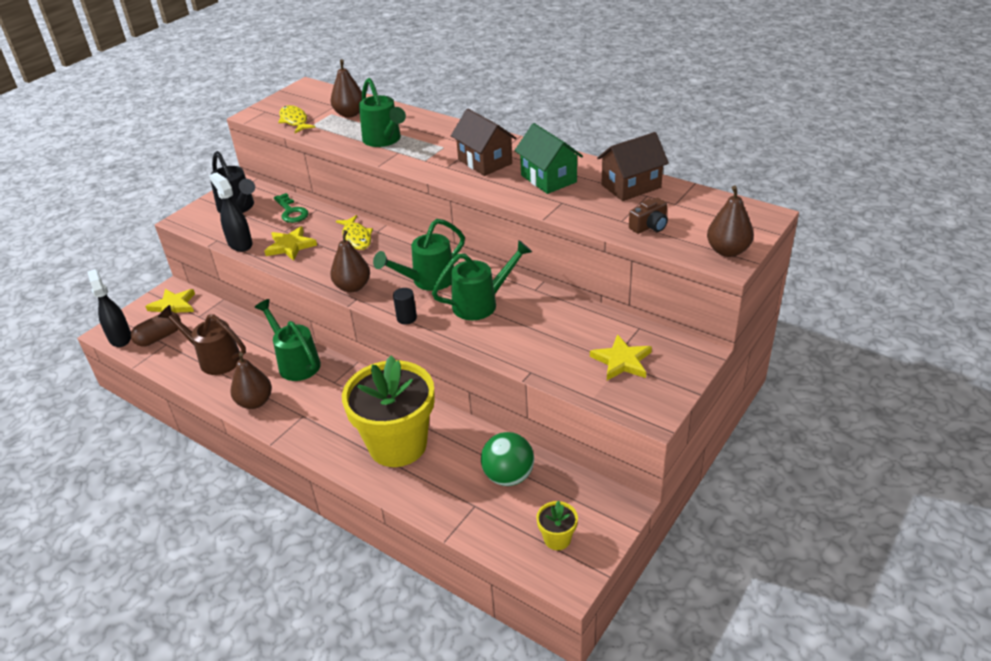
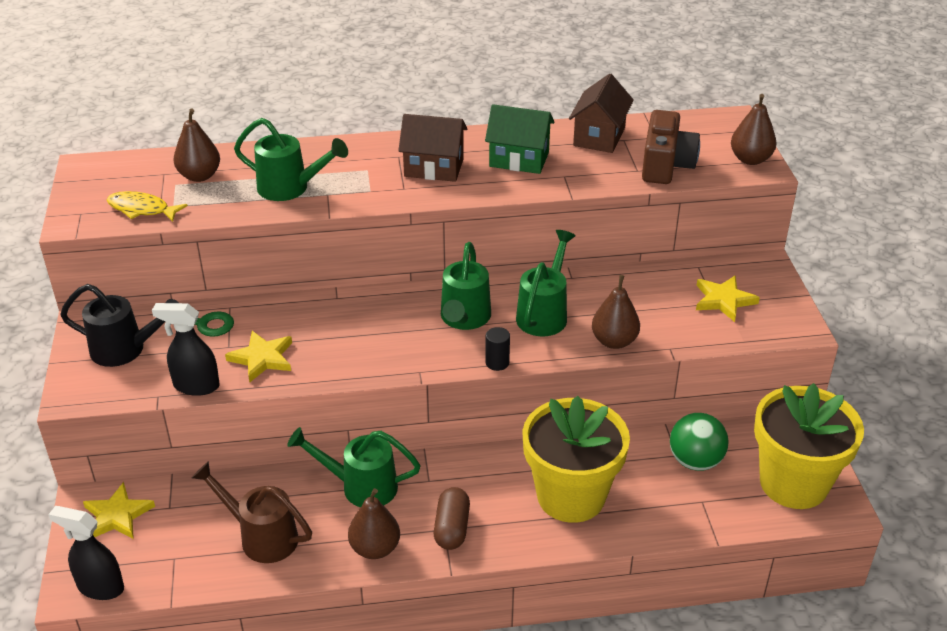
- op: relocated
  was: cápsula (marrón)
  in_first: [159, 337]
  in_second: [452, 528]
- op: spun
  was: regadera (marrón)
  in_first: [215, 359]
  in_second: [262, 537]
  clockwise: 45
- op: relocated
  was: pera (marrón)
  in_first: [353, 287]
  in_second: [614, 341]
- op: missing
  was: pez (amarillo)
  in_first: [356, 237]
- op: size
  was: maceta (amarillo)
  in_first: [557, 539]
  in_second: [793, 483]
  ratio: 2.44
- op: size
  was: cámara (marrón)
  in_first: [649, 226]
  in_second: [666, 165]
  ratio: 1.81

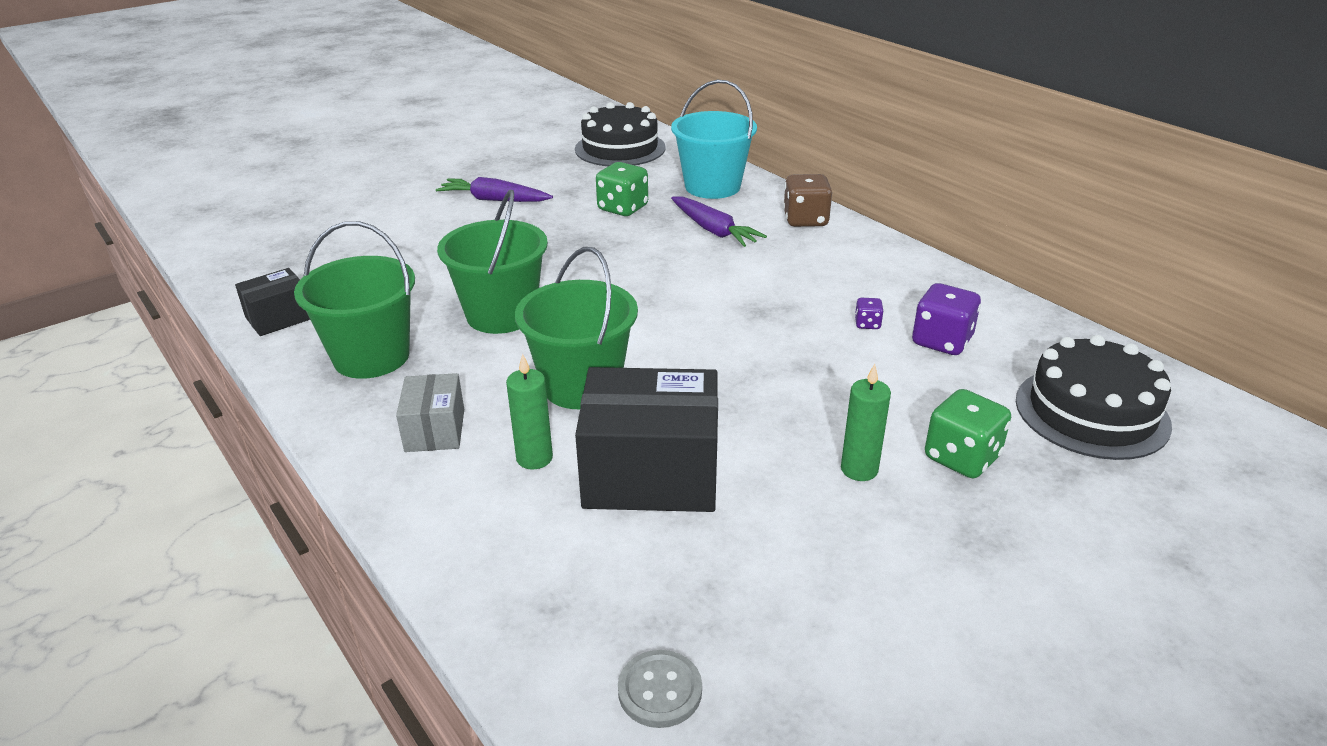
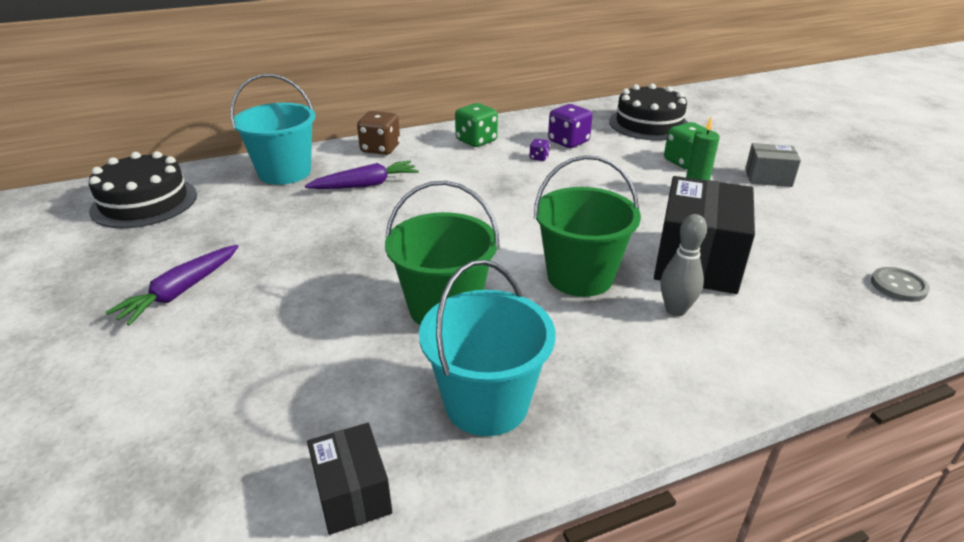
- op: colour
  was: balde (verde)
  now: balde (turquesa)
  in_first: [371, 357]
  in_second: [486, 403]
- op: relocated
  was: caja (gris)
  in_first: [435, 430]
  in_second: [768, 177]
- op: exchanged
  was: vela (verde)
  now: bolo (gris)
  in_first: [534, 458]
  in_second: [675, 310]
- op: relocated
  was: dado (verde)
  in_first: [622, 208]
  in_second: [476, 141]

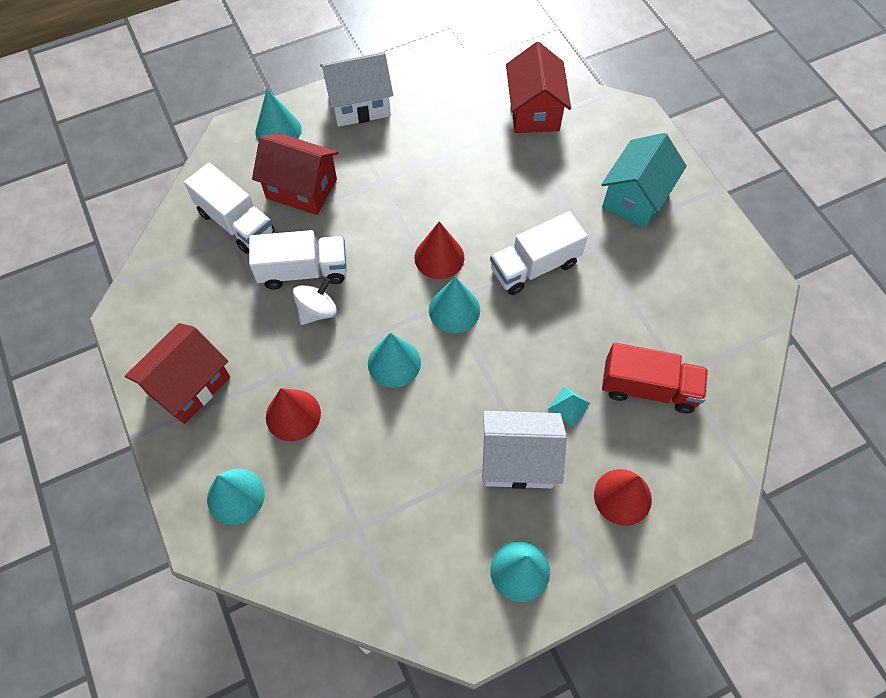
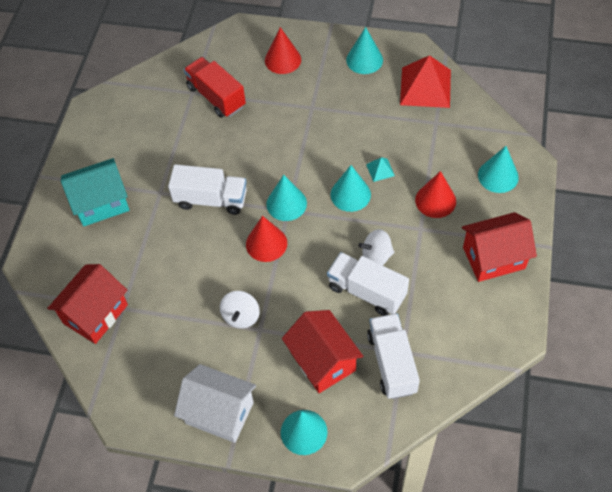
- op: missing
  was: casa (blanco)
  in_first: [518, 460]
- op: relocated
  was: pirámide (turquesa)
  in_first: [568, 406]
  in_second: [380, 170]
- op: appeared
  now: peonza (blanco)
  in_second: [241, 316]
- op: appeared
  now: pirámide (rojo)
  in_second: [425, 87]

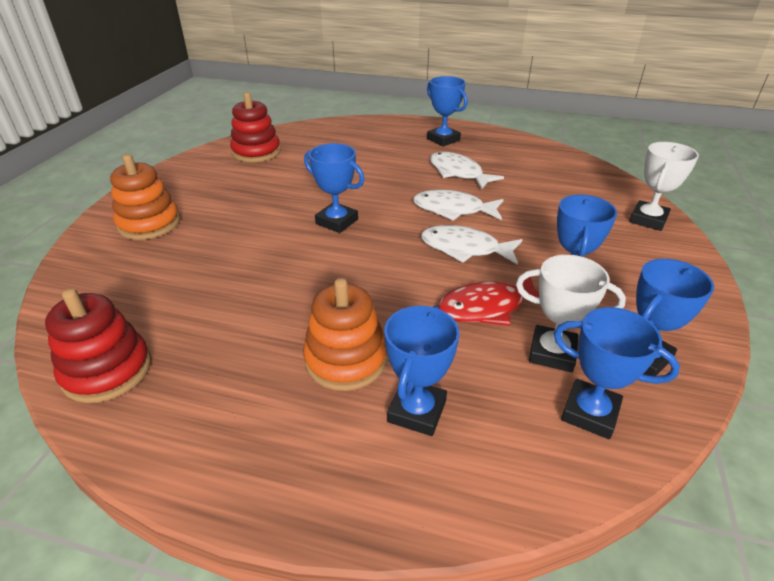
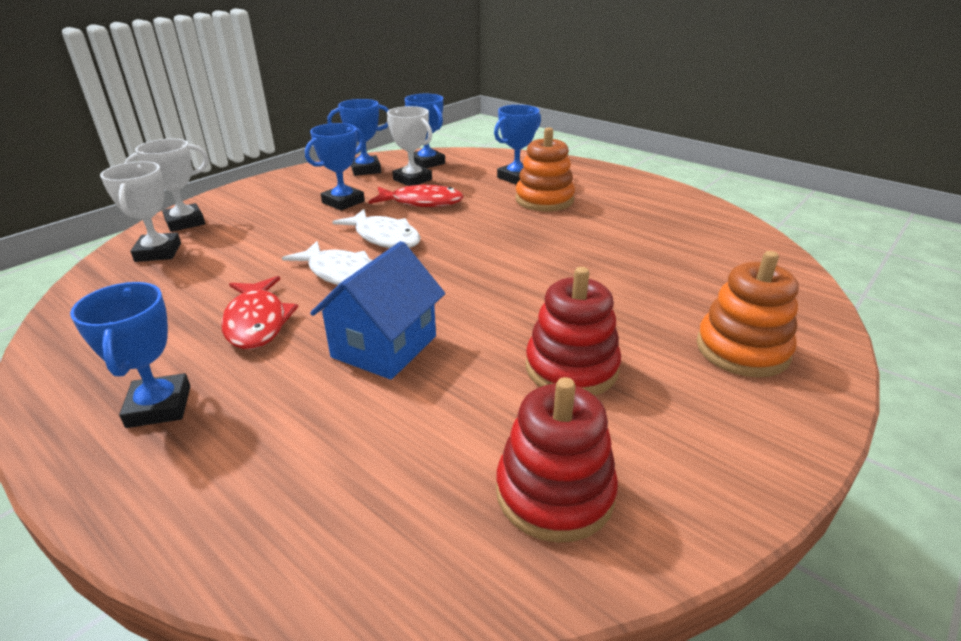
- op: relocated
  was: juguete apilable (rojo)
  in_first: [107, 370]
  in_second: [571, 368]
- op: missing
  was: trofeo (azul)
  in_first: [337, 221]
- op: colour
  was: pez (blanco)
  now: pez (rojo)
  in_first: [458, 173]
  in_second: [257, 322]
- op: appeared
  now: trofeo (blanco)
  in_second: [158, 252]
- op: appeared
  now: casa (azul)
  in_second: [384, 346]

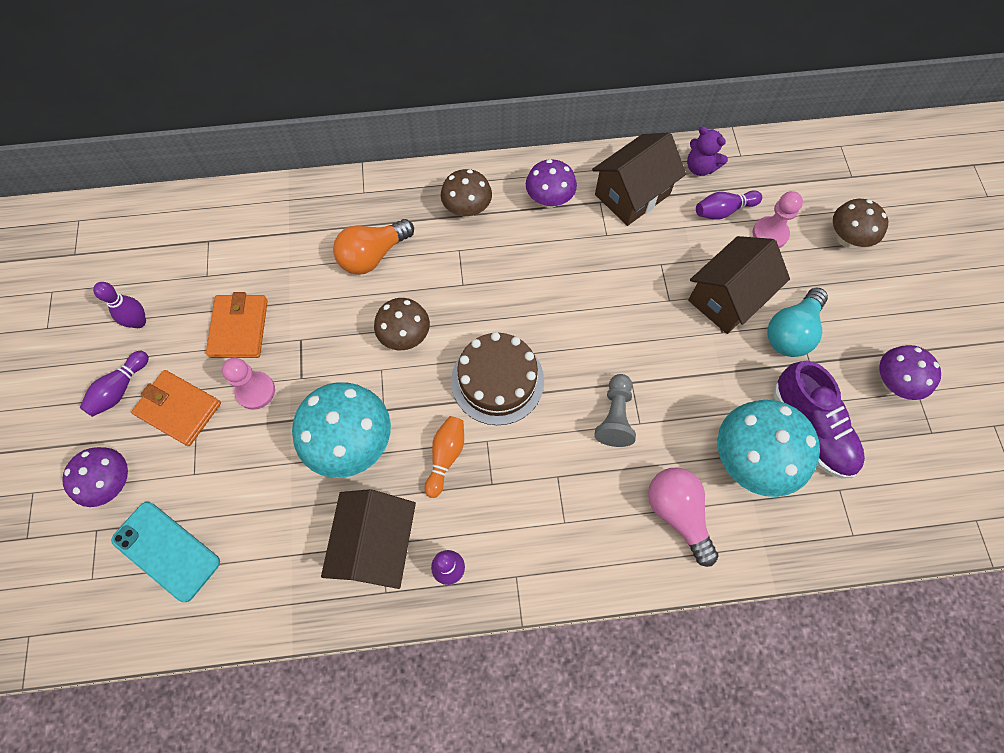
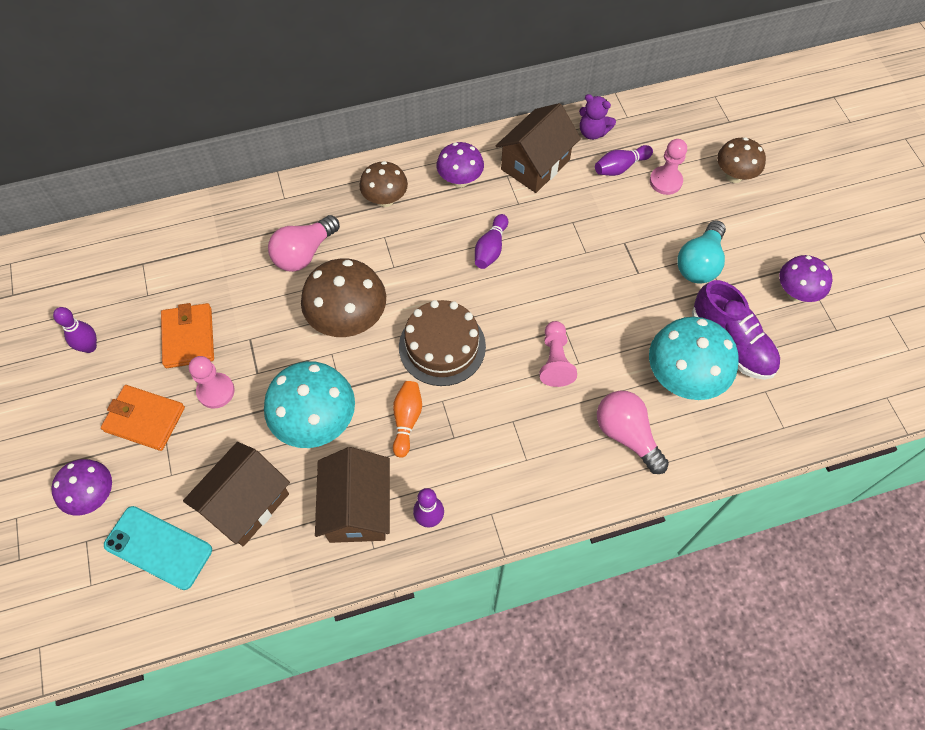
- op: relocated
  was: bolo (morado)
  in_first: [120, 389]
  in_second: [490, 248]
- op: colour
  was: bombilla (naranja)
  now: bombilla (rosa)
  in_first: [373, 255]
  in_second: [304, 253]
- op: size
  was: seta (marrón)
  in_first: [405, 336]
  in_second: [349, 321]
  ratio: 1.61
- op: colour
  was: peón (gris)
  now: peón (rosa)
  in_first: [615, 416]
  in_second: [555, 360]
- op: relocated
  was: casa (marrón)
  in_first: [727, 298]
  in_second: [246, 504]

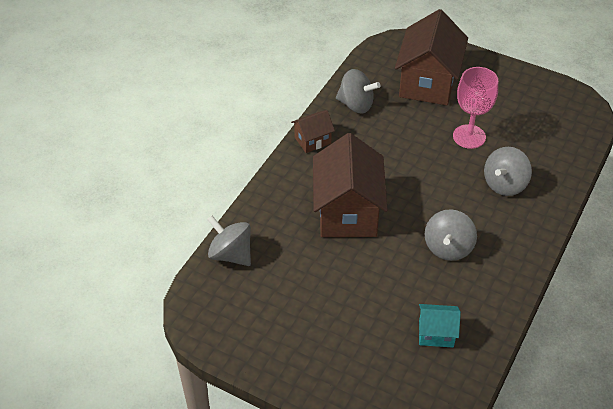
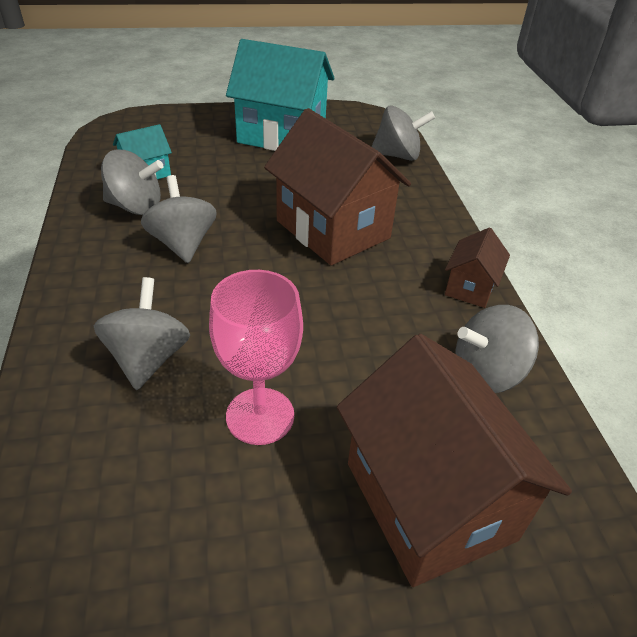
- op: appeared
  now: peonza (gris)
  in_second: [136, 207]
- op: appeared
  now: casa (turquesa)
  in_second: [281, 135]

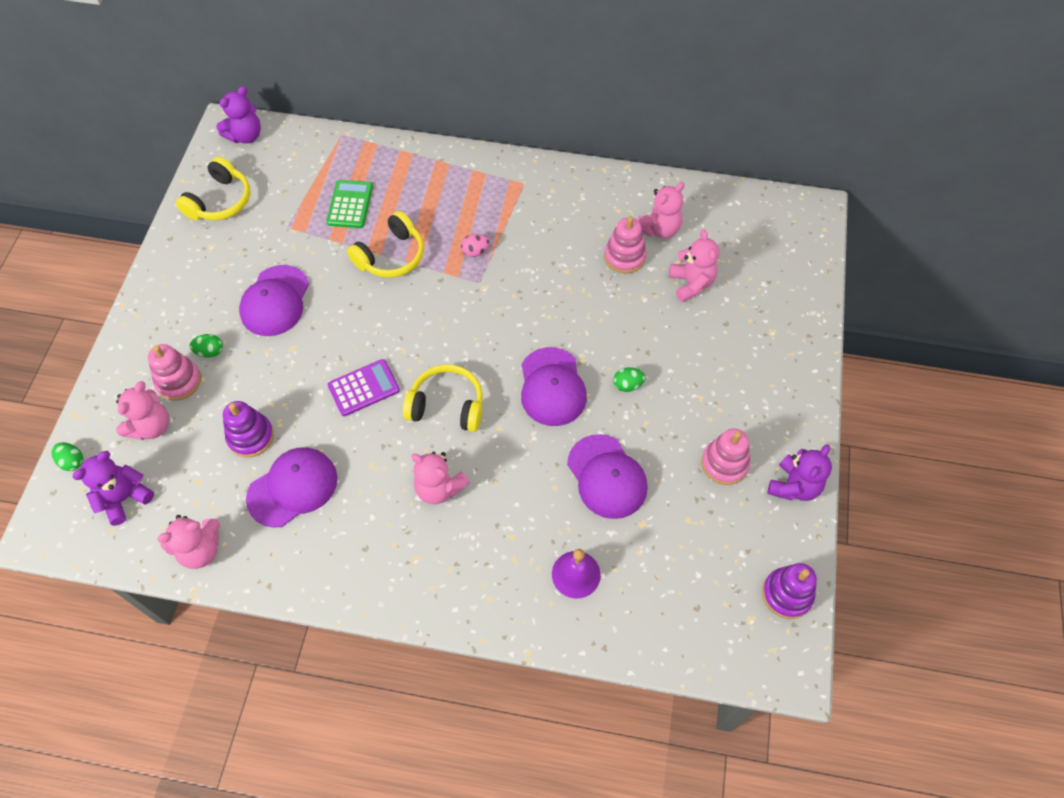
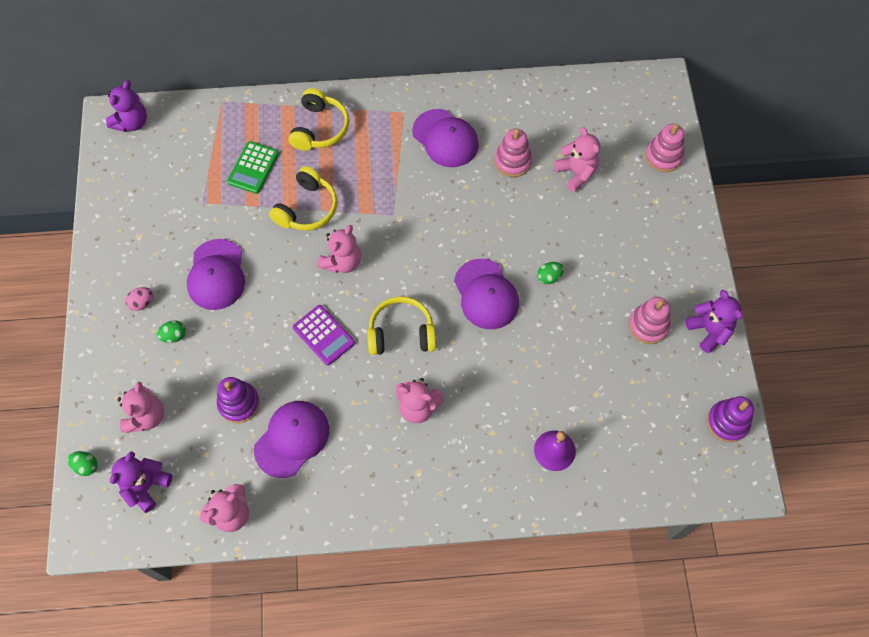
- op: relocated
  was: juguete apilable (rosa)
  in_first: [179, 381]
  in_second: [663, 156]
- op: relocated
  was: auriculares (amarillo)
  in_first: [220, 201]
  in_second: [320, 128]
- op: spun
  was: calculadora (verde)
  in_first: [350, 204]
  in_second: [253, 168]
  clockwise: -150
- op: spun
  was: calculadora (morado)
  in_first: [364, 388]
  in_second: [323, 335]
  clockwise: 90
- op: relocated
  was: huevo (rosa)
  in_first: [475, 251]
  in_second: [142, 303]
- op: relocated
  was: gorra (morado)
  in_first: [607, 476]
  in_second: [445, 138]
- op: relocated
  was: osito (rosa)
  in_first: [659, 229]
  in_second: [342, 262]
- op: spun
  was: osito (morado)
  in_first: [794, 486]
  in_second: [709, 330]
  clockwise: -45

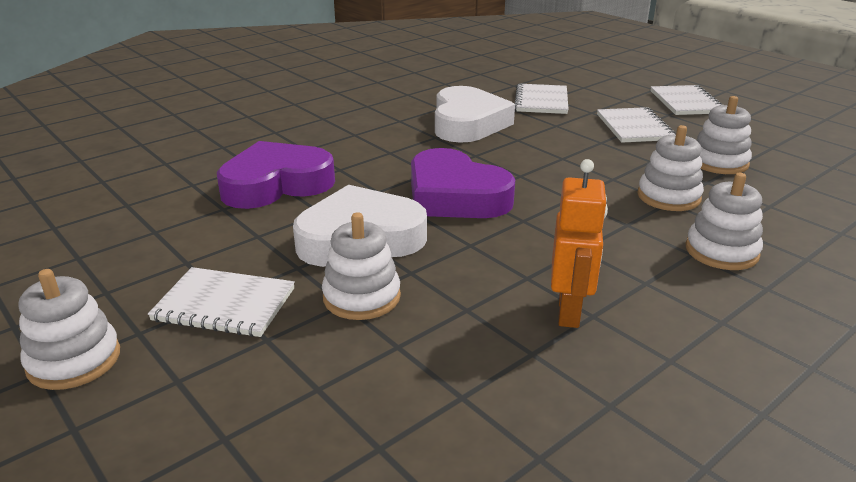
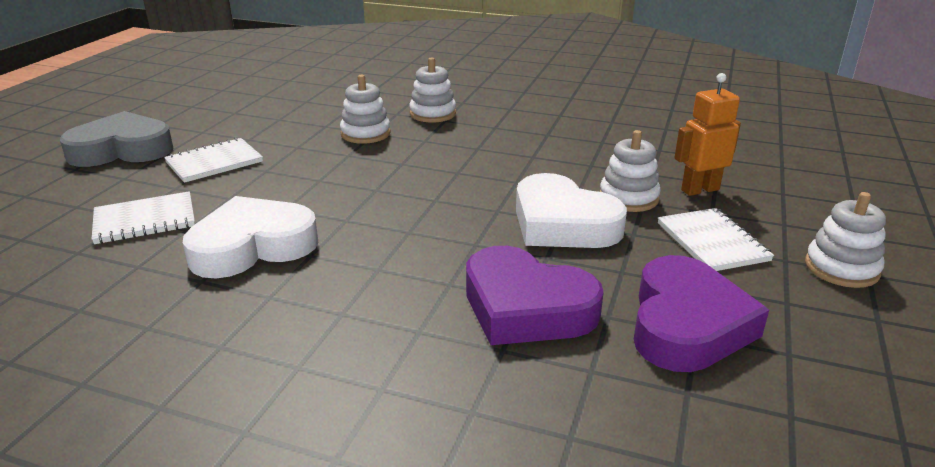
- op: relocated
  was: corazón (morado)
  in_first: [455, 196]
  in_second: [687, 324]
- op: relocated
  was: robot (naranja)
  in_first: [569, 312]
  in_second: [699, 190]
- op: exchanged
  was: cuaderno (blanco)
  now: corazón (gris)
  in_first: [686, 102]
  in_second: [122, 150]
- op: missing
  was: juguete apilable (blanco)
  in_first: [719, 162]

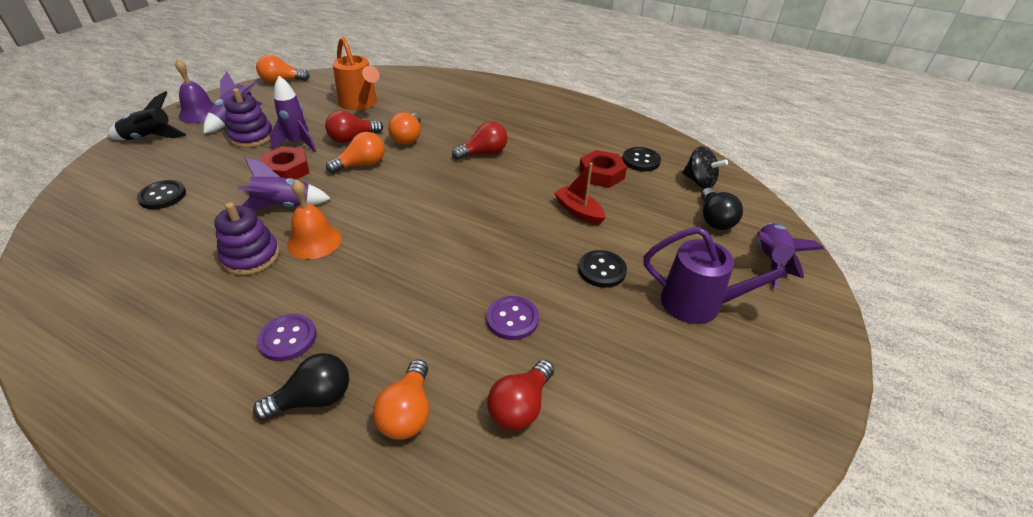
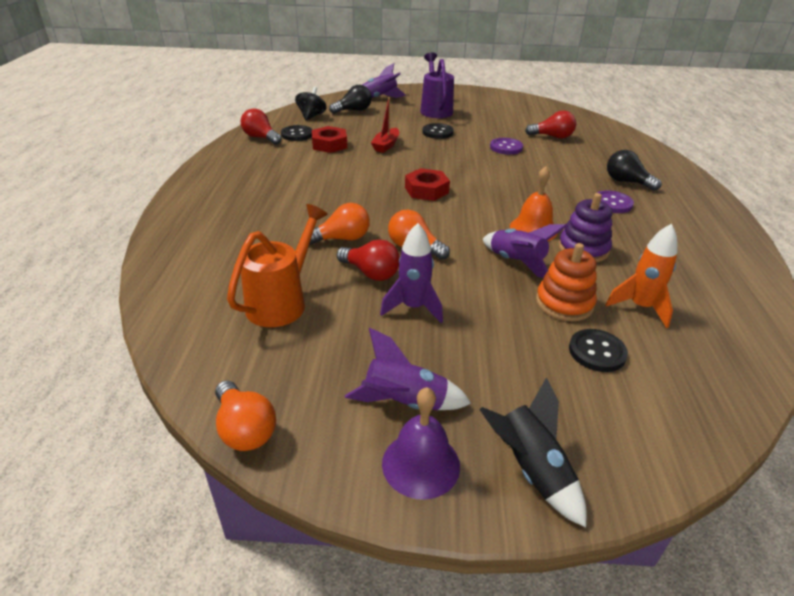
- op: missing
  was: juguete apilable (morado)
  in_first: [252, 137]
- op: relocated
  was: tuerca (rojo)
  in_first: [287, 170]
  in_second: [426, 190]
- op: missing
  was: bombilla (naranja)
  in_first: [408, 412]
- op: relocated
  was: bombilla (rojo)
  in_first: [484, 153]
  in_second: [261, 138]
- op: appeared
  now: juguete apilable (naranja)
  in_second: [564, 303]
- op: appeared
  now: cohete (naranja)
  in_second: [640, 307]

